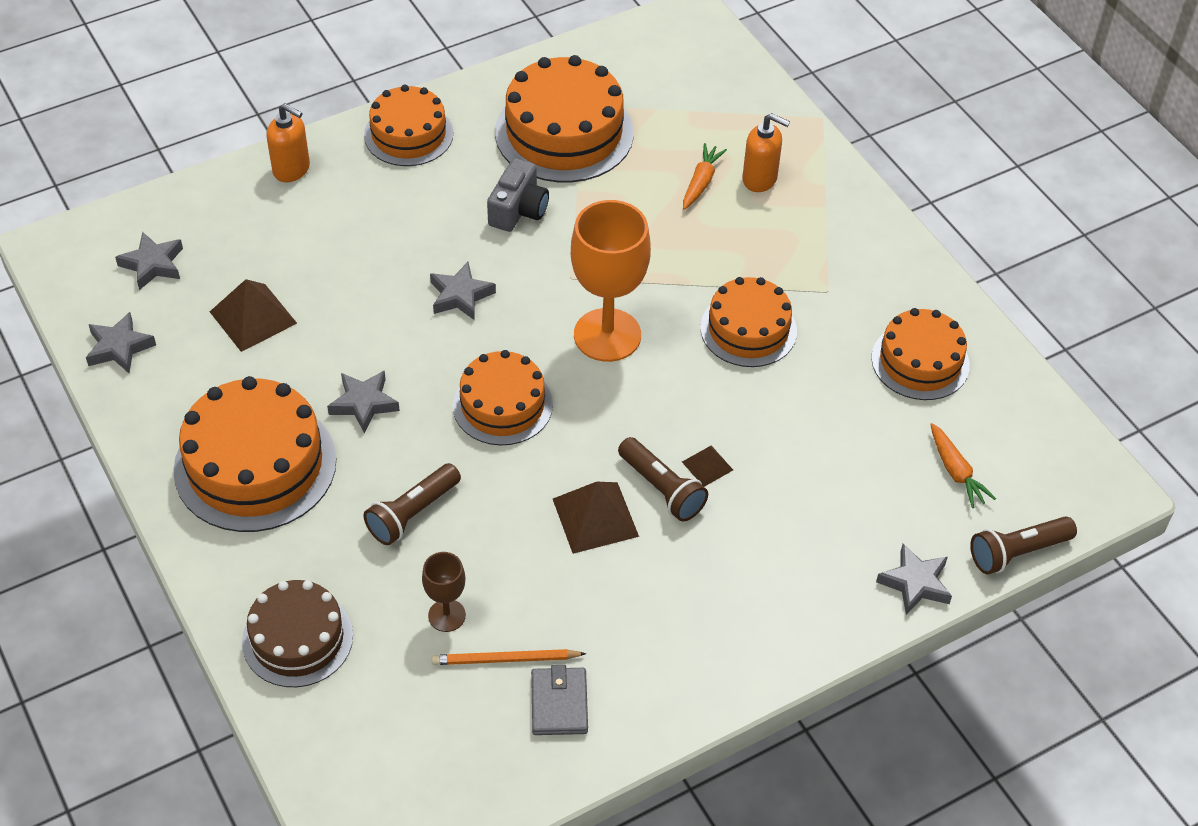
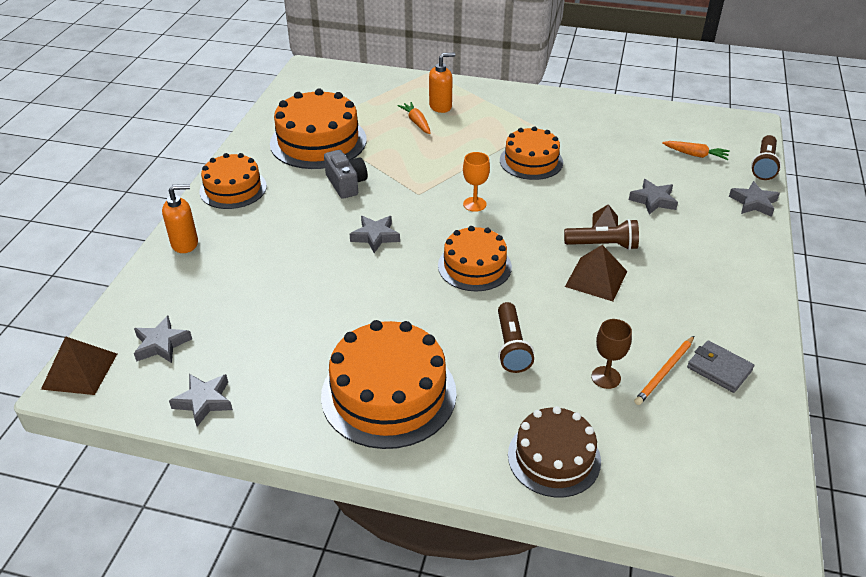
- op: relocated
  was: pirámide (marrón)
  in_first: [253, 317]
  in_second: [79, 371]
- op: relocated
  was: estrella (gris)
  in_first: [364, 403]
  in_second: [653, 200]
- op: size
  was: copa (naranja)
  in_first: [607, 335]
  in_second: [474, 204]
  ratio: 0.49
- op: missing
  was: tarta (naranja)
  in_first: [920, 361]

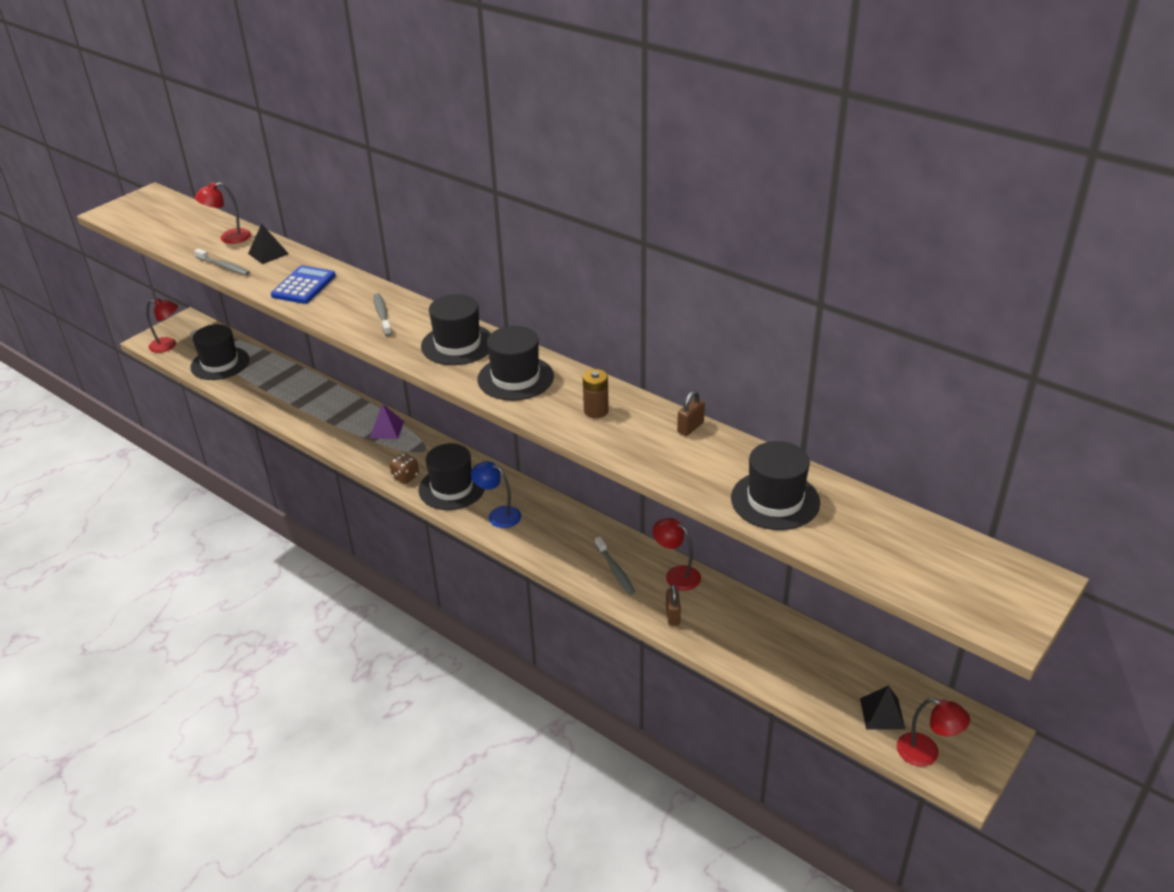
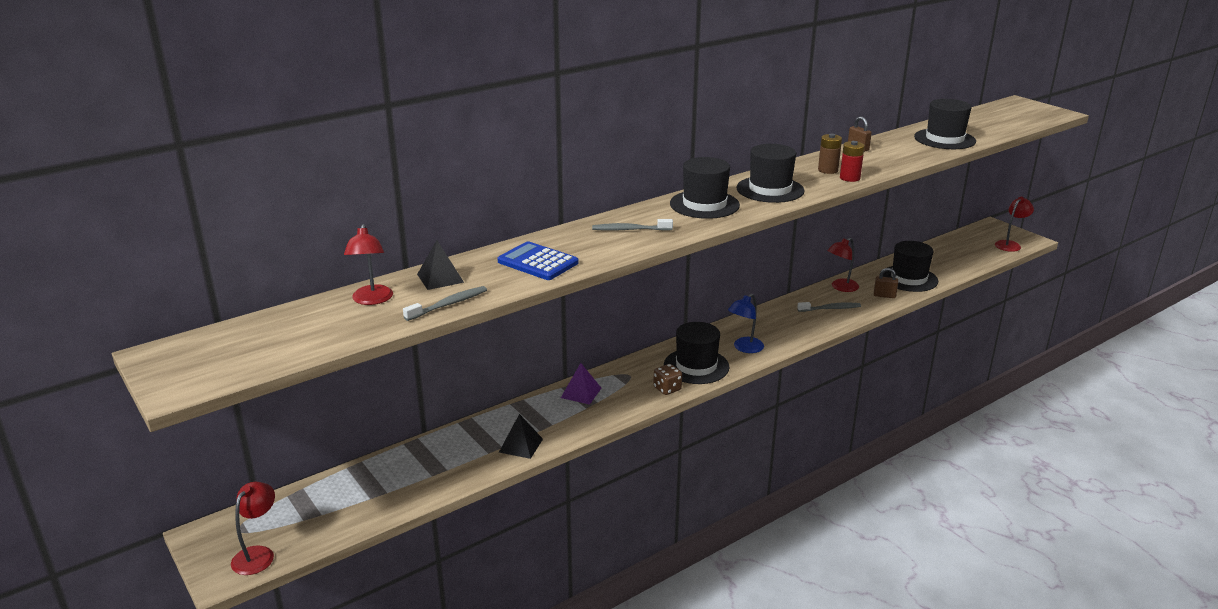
- op: relocated
  was: sombrero (negro)
  in_first: [220, 363]
  in_second: [909, 278]
- op: relocated
  was: pirámide (negro)
  in_first: [882, 713]
  in_second: [521, 445]
- op: appeared
  now: pila (rojo)
  in_second: [849, 178]

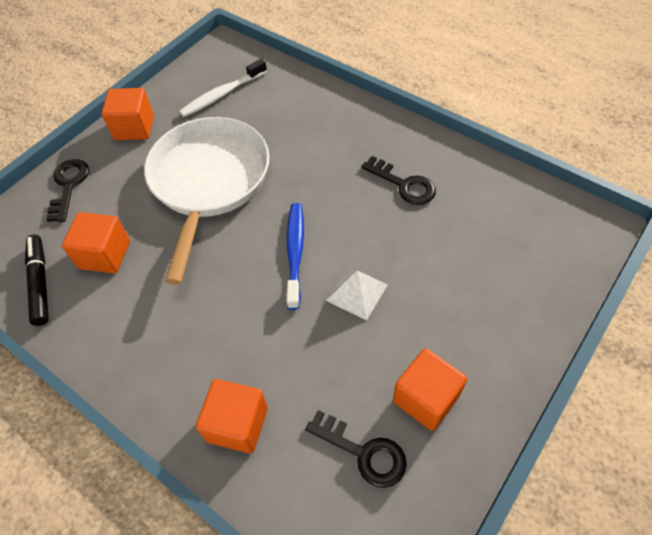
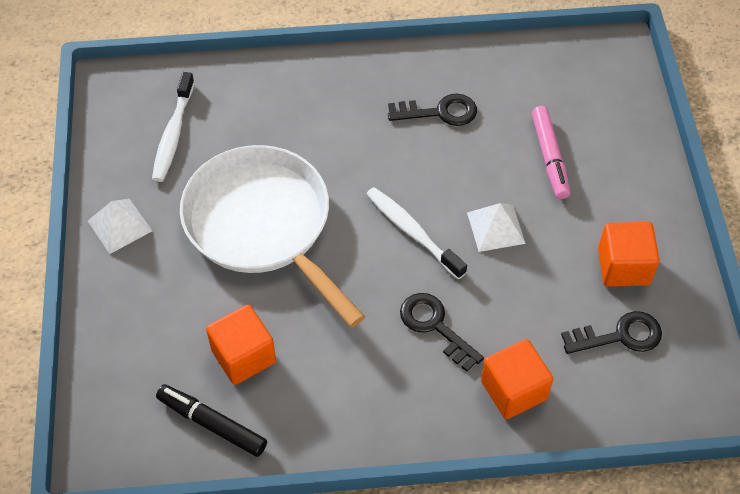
- op: relocated
  was: llave (negro)
  in_first: [69, 186]
  in_second: [435, 326]
- op: exchanged
  was: cubo (naranja)
  now: pirámide (blanco)
  in_first: [134, 128]
  in_second: [120, 225]
- op: colour
  was: cepillo de dientes (azul)
  now: cepillo de dientes (blanco)
  in_first: [295, 252]
  in_second: [412, 232]
- op: appeared
  now: rotulador (rosa)
  in_second: [549, 157]

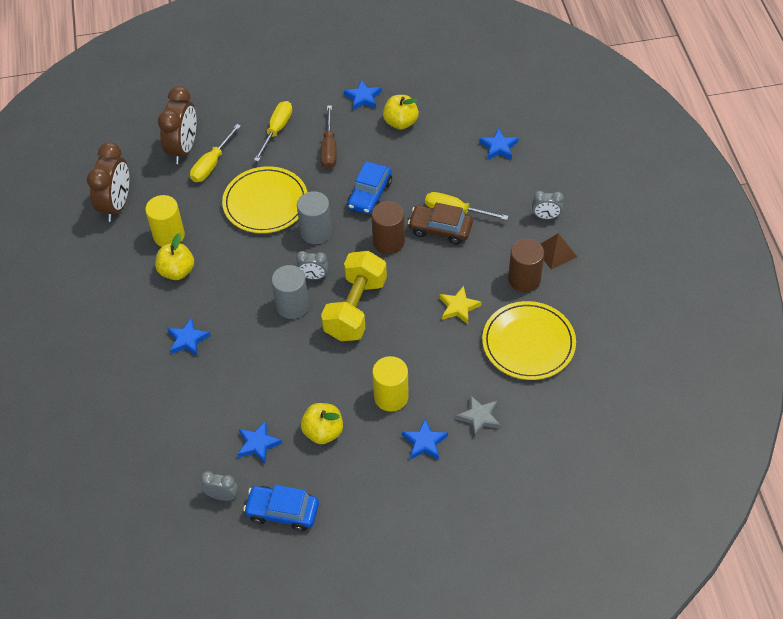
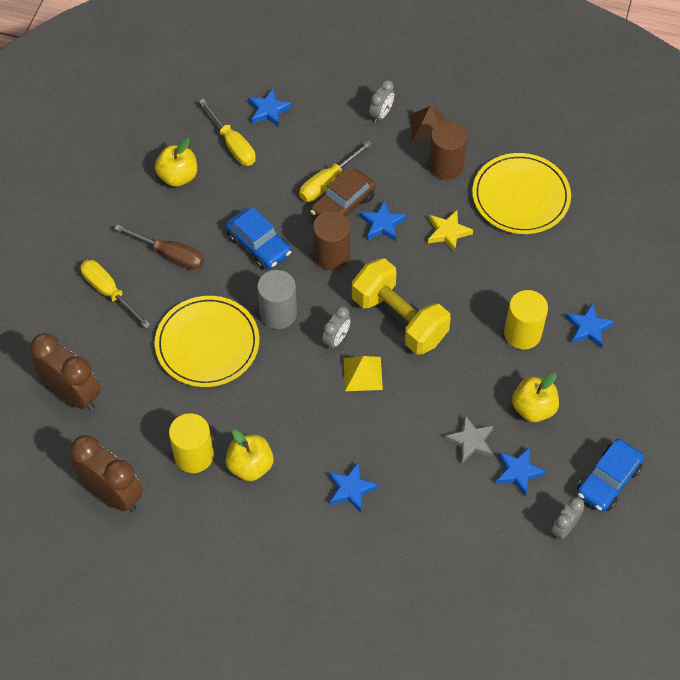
- op: relocated
  was: destornillador (amarillo)
  in_first: [212, 164]
  in_second: [233, 144]
- op: exchanged
  was: cilindro (gris)
  now: pirámide (amarillo)
  in_first: [292, 306]
  in_second: [363, 373]
- op: relocated
  was: estrella (azul)
  in_first: [363, 98]
  in_second: [382, 224]
- op: relocated
  was: estrella (gris)
  in_first: [479, 417]
  in_second: [471, 441]

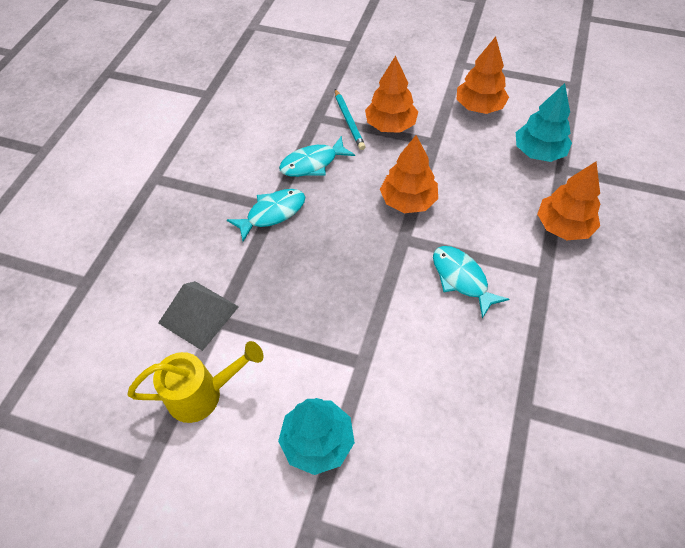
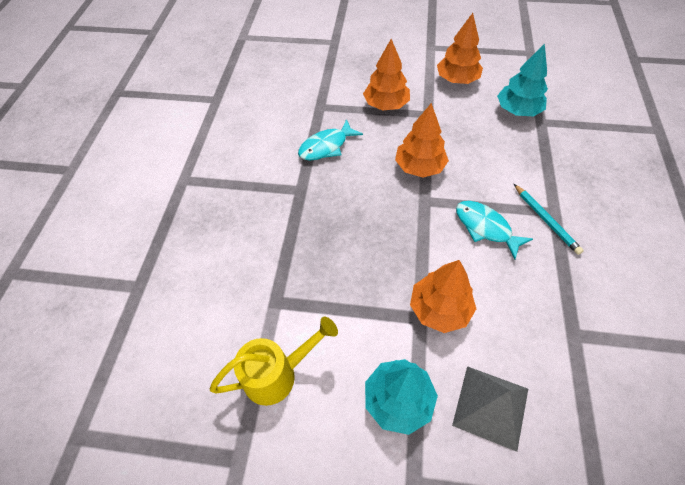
- op: relocated
  was: pirámide (gris)
  in_first: [198, 314]
  in_second: [490, 407]
- op: missing
  was: pez (turquesa)
  in_first: [272, 213]
- op: relocated
  was: lápiz (turquesa)
  in_first: [348, 121]
  in_second: [546, 220]
- op: relocated
  was: árbol (naranja)
  in_first: [563, 226]
  in_second: [439, 309]

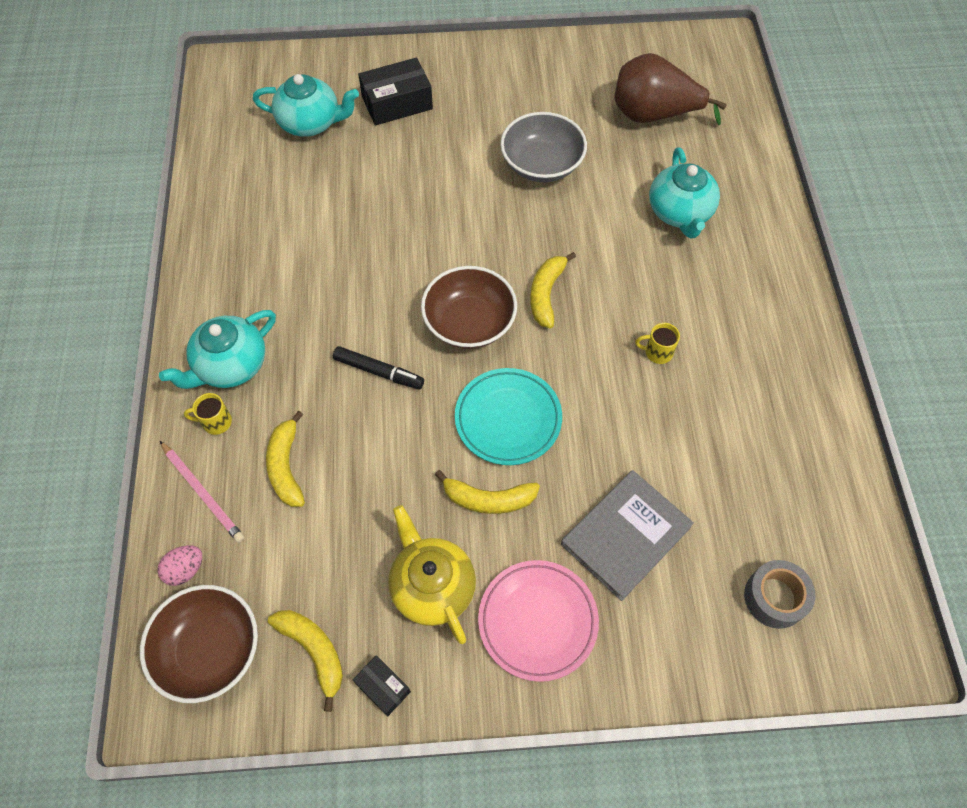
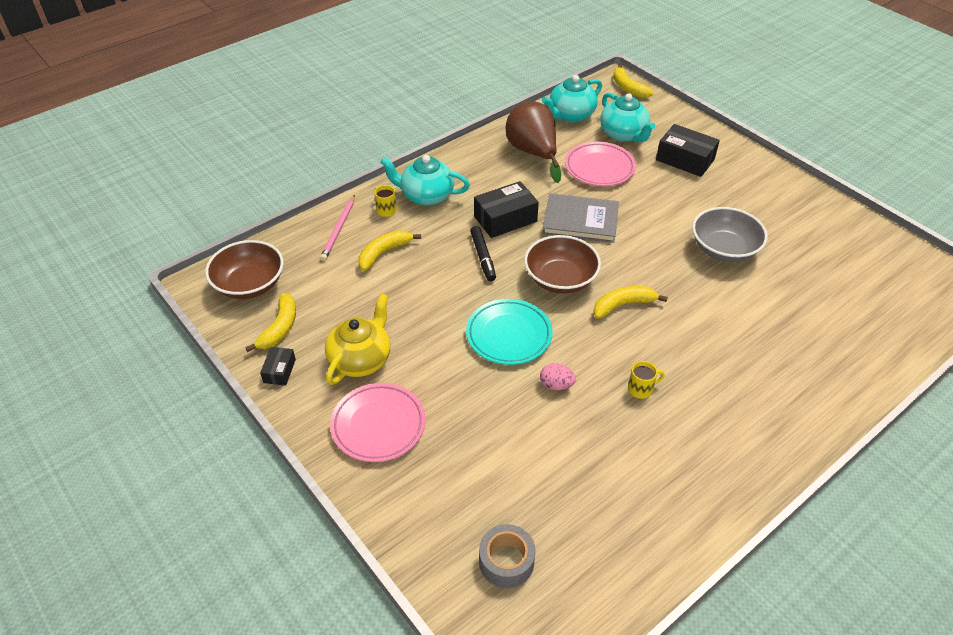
- op: relocated
  was: huevo (rosa)
  in_first: [185, 570]
  in_second: [556, 385]
- op: relocated
  was: plátano (amarillo)
  in_first: [488, 499]
  in_second: [628, 88]
- op: relocated
  was: libro (gris)
  in_first: [625, 535]
  in_second: [580, 221]
- op: relocated
  was: pera (marrón)
  in_first: [653, 115]
  in_second: [533, 153]
- op: spun
  was: taza (amarillo)
  in_first: [657, 352]
  in_second: [641, 389]
  clockwise: 105
- op: relocated
  was: tetera (turquesa)
  in_first: [680, 213]
  in_second: [570, 115]
- op: appeared
  now: caja (negro)
  in_second: [505, 219]
- op: appeared
  now: plato (rosa)
  in_second: [599, 167]

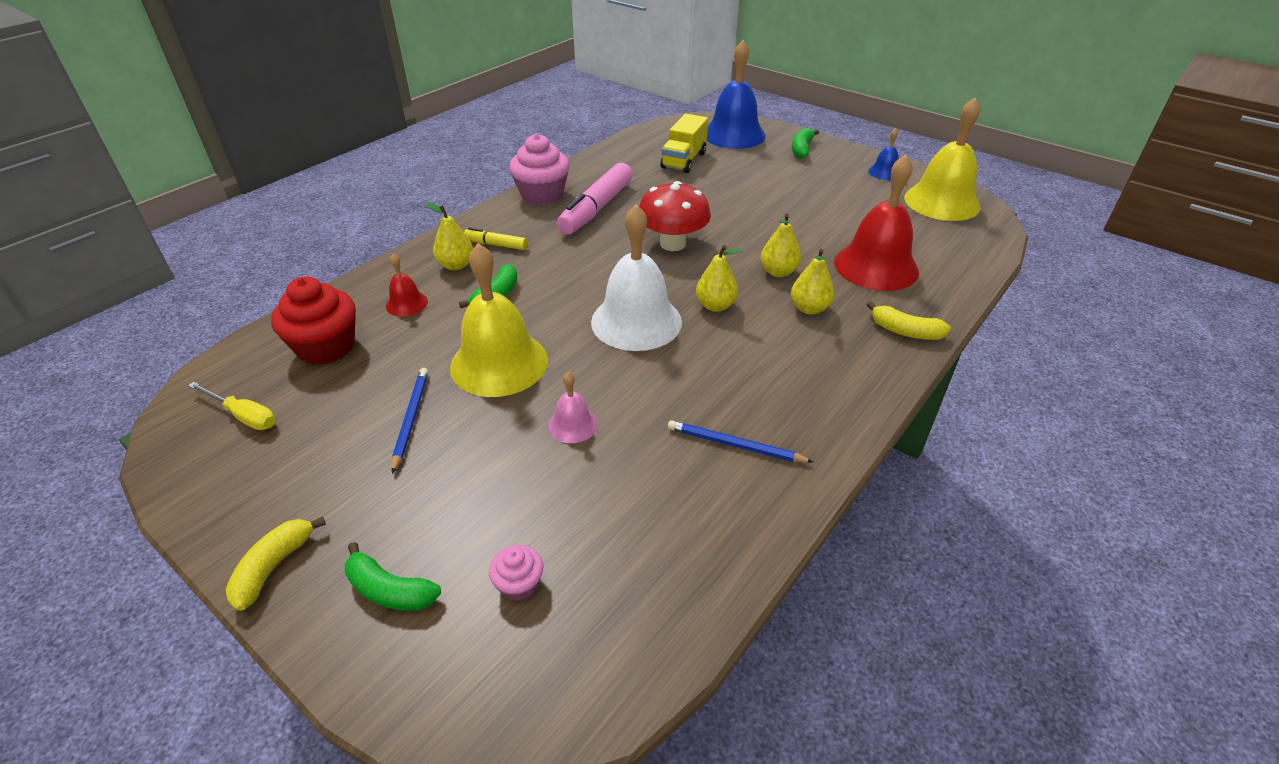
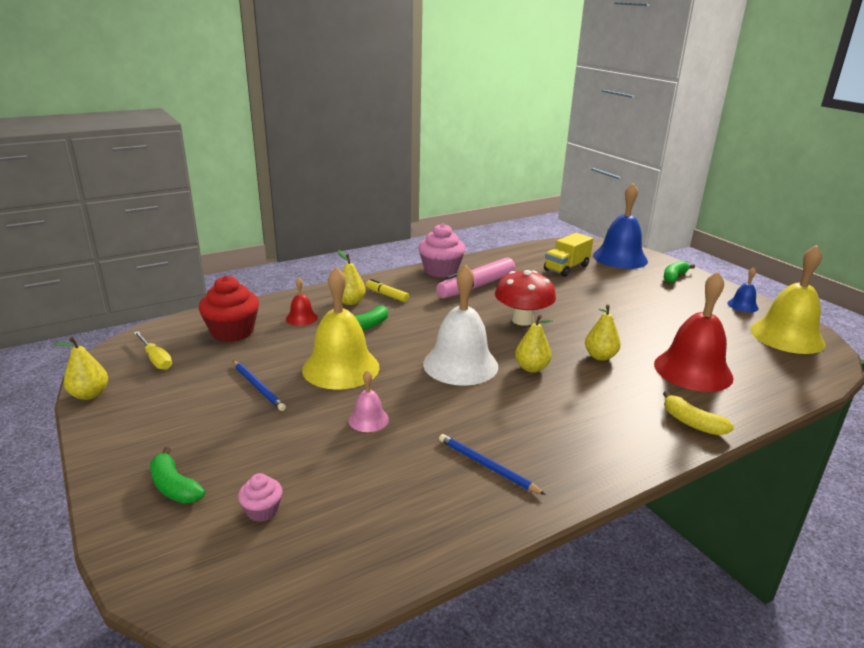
- op: missing
  was: plátano (amarillo)
  in_first: [274, 567]
- op: spun
  was: lápiz (azul)
  in_first: [411, 419]
  in_second: [258, 387]
  clockwise: 120
- op: relocated
  was: pera (amarillo)
  in_first: [809, 308]
  in_second: [89, 394]

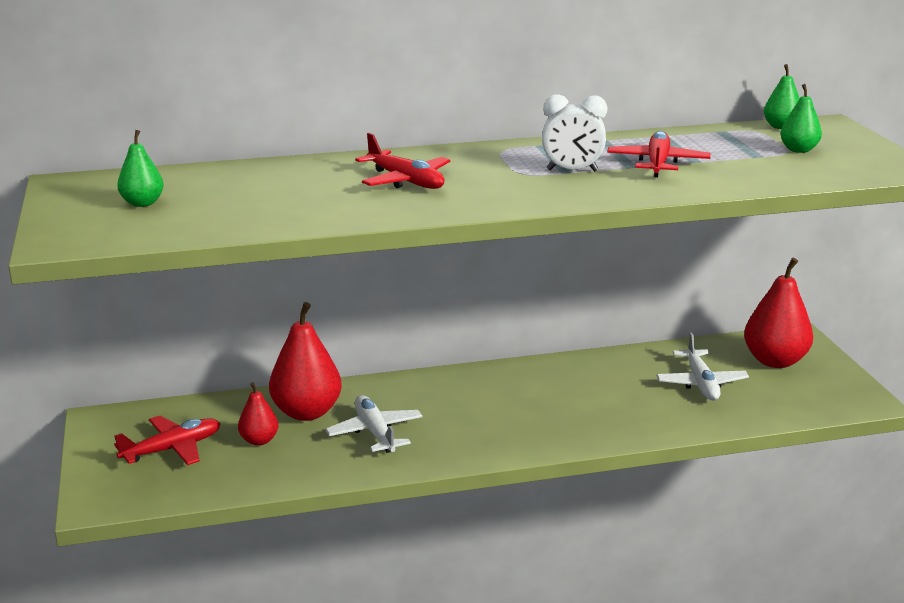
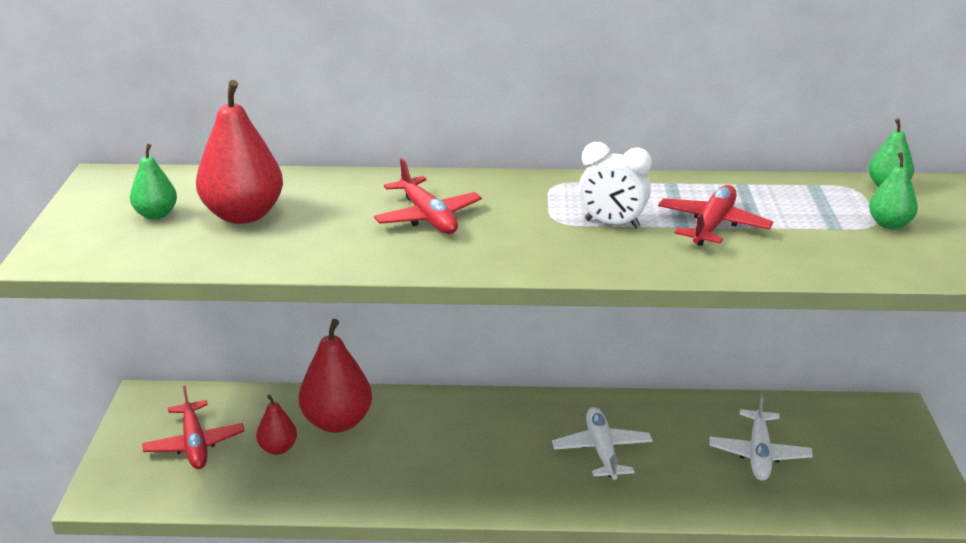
- op: spun
  was: avión (rojo)
  in_first: [172, 449]
  in_second: [195, 444]
  clockwise: 90
- op: relocated
  was: avión (blanco)
  in_first: [375, 432]
  in_second: [602, 450]
- op: relocated
  was: pera (rojo)
  in_first: [775, 361]
  in_second: [243, 215]

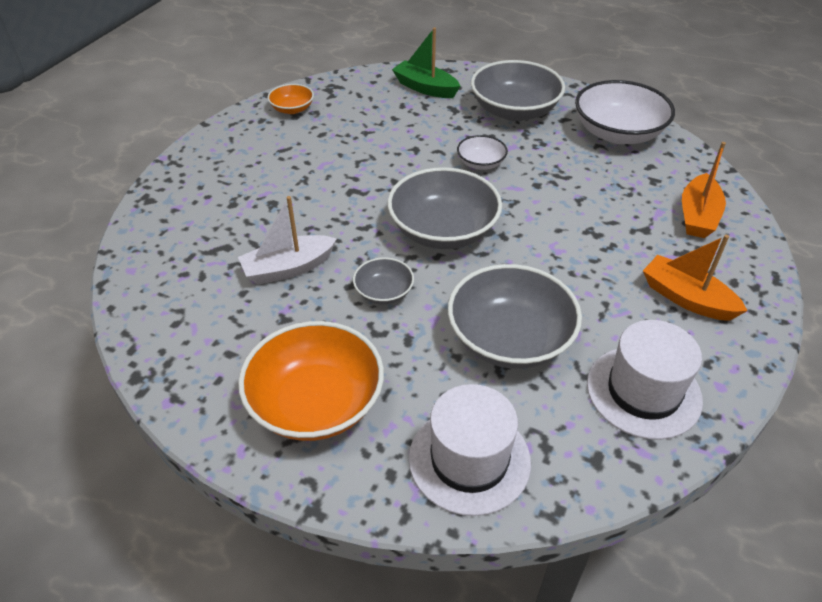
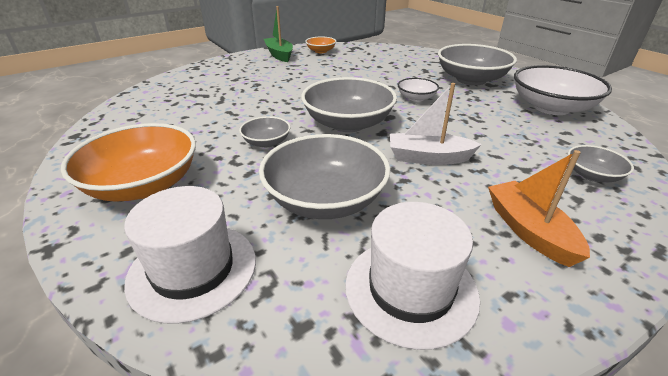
- op: relocated
  was: barco (blanco)
  in_first: [288, 268]
  in_second: [428, 158]
- op: relocated
  was: barco (verde)
  in_first: [425, 88]
  in_second: [279, 55]
- op: exchanged
  was: barco (naranja)
  now: cuenco (gris)
  in_first: [697, 216]
  in_second: [592, 175]

